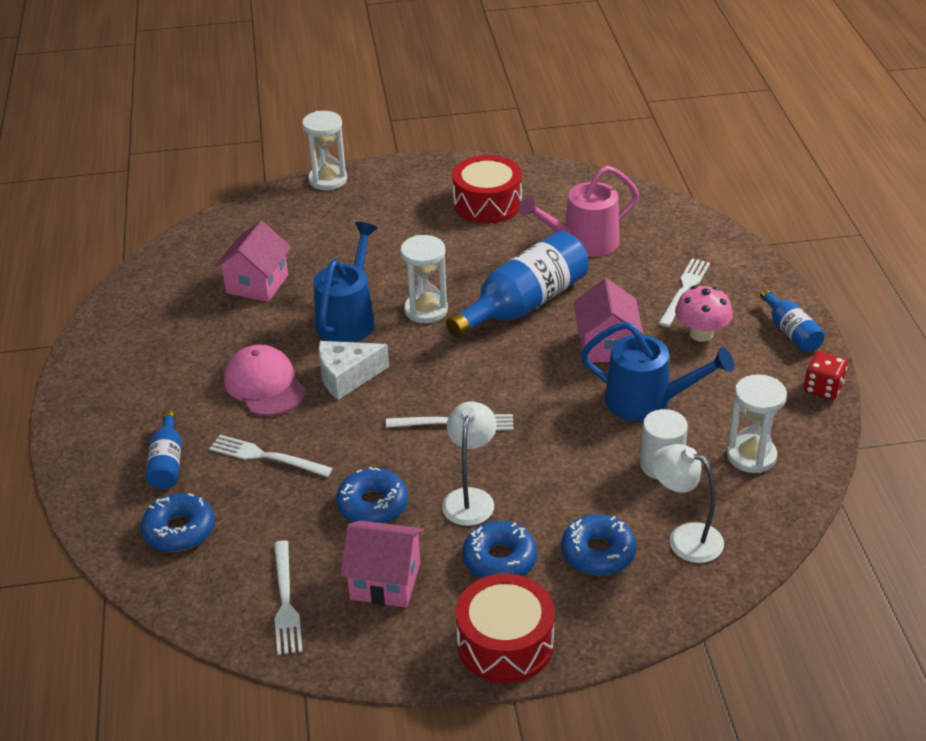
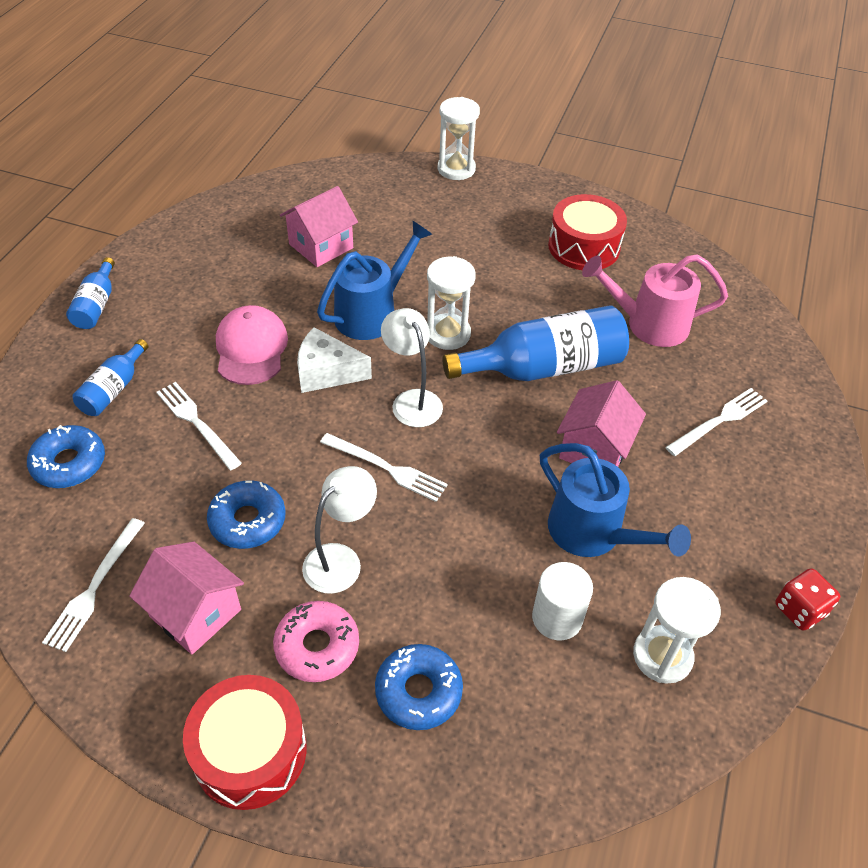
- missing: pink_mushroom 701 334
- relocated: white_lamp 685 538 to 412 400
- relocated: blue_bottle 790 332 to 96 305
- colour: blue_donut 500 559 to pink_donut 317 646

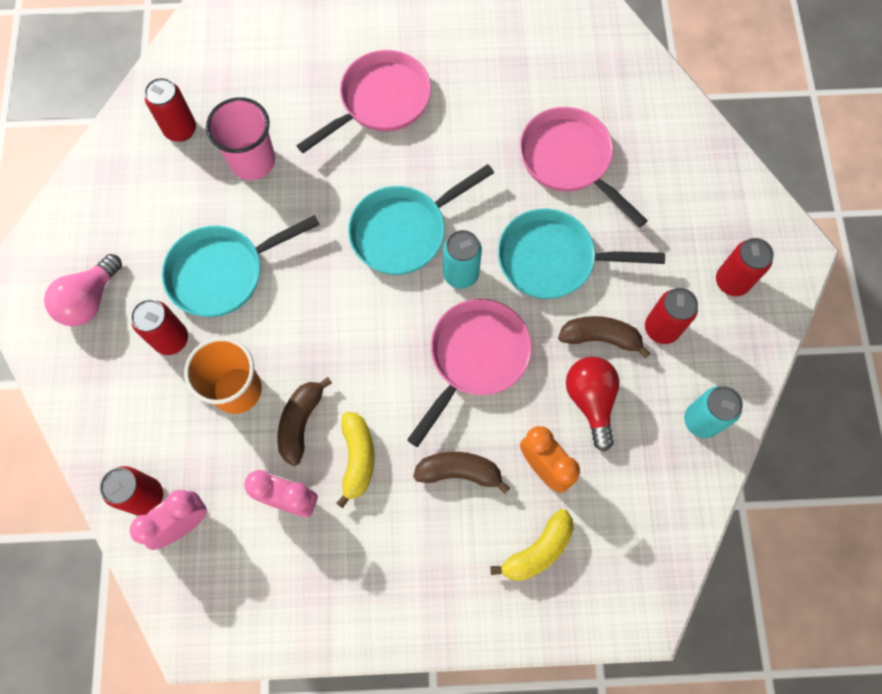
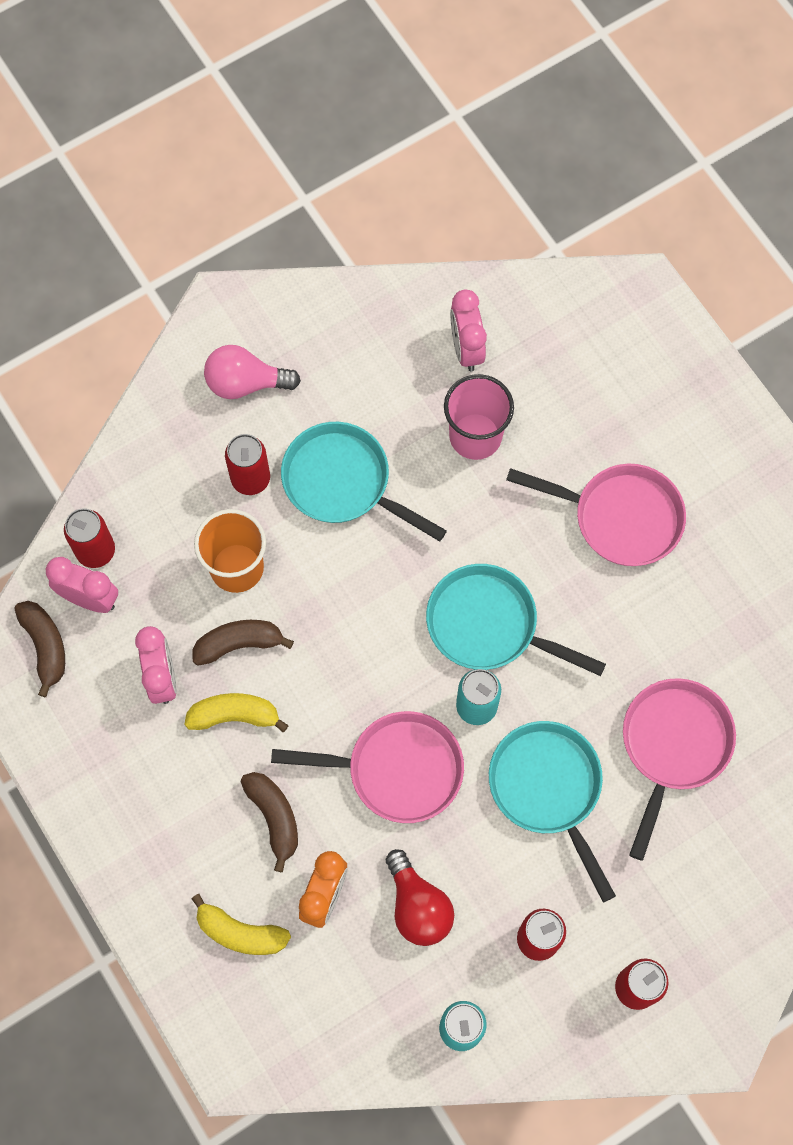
- relocated: brown_banana 600 338 to 45 646
- exchanged: red_can 180 130 to pink_clock 466 349
- spun: yellow_banana 357 458 = 234 715 150 degrees counterclockwise
- spun: red_light_bulb 590 401 = 418 906 105 degrees clockwise

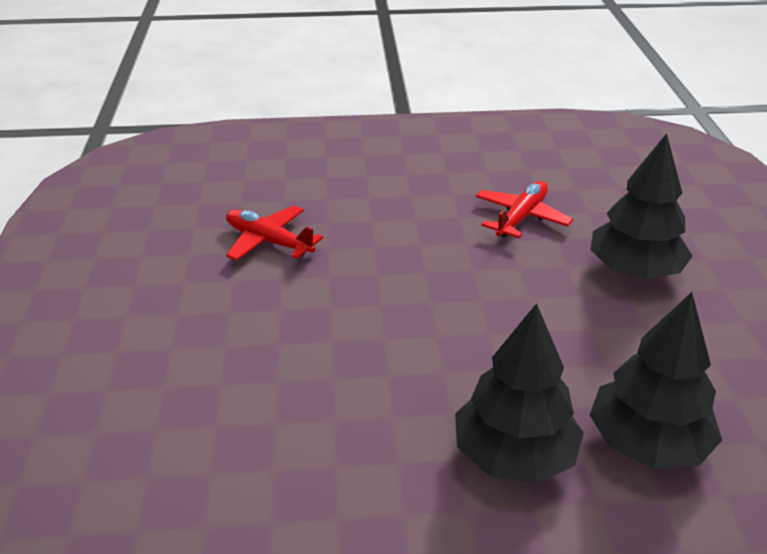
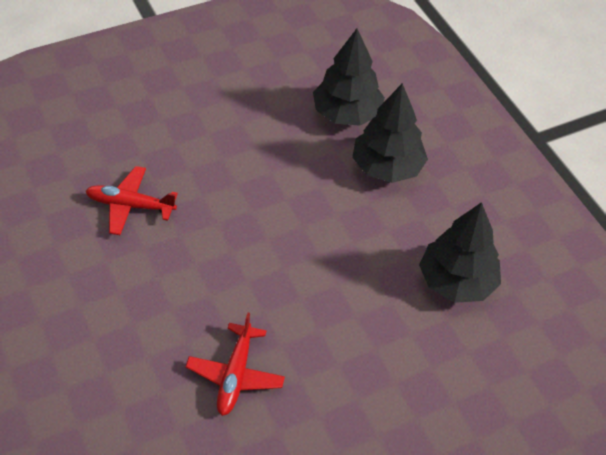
- relocated: black_tree 634 270 to 456 281

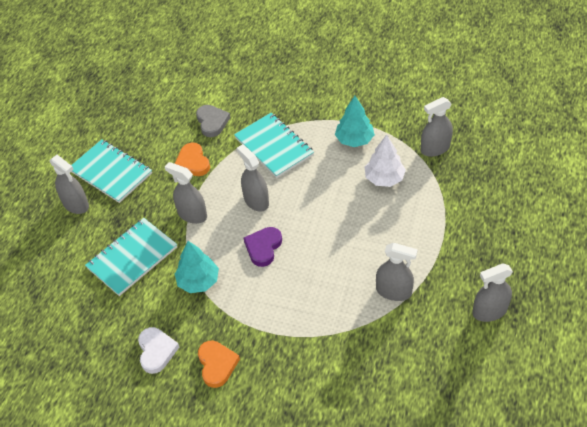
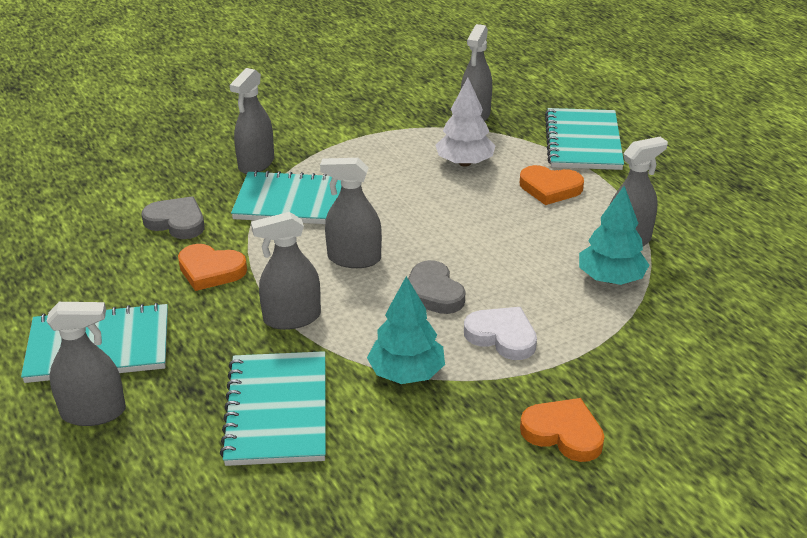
- appeared: orange_heart 550 188
- appeared: turquoise_notebook 583 142
- relocated: white_heart 156 351 to 502 336
- relocated: turquoise_tree 354 140 to 610 278
- relocated: grey_spray_bottle 489 311 to 256 163
- colour: purple_heart 263 247 to grey_heart 433 293

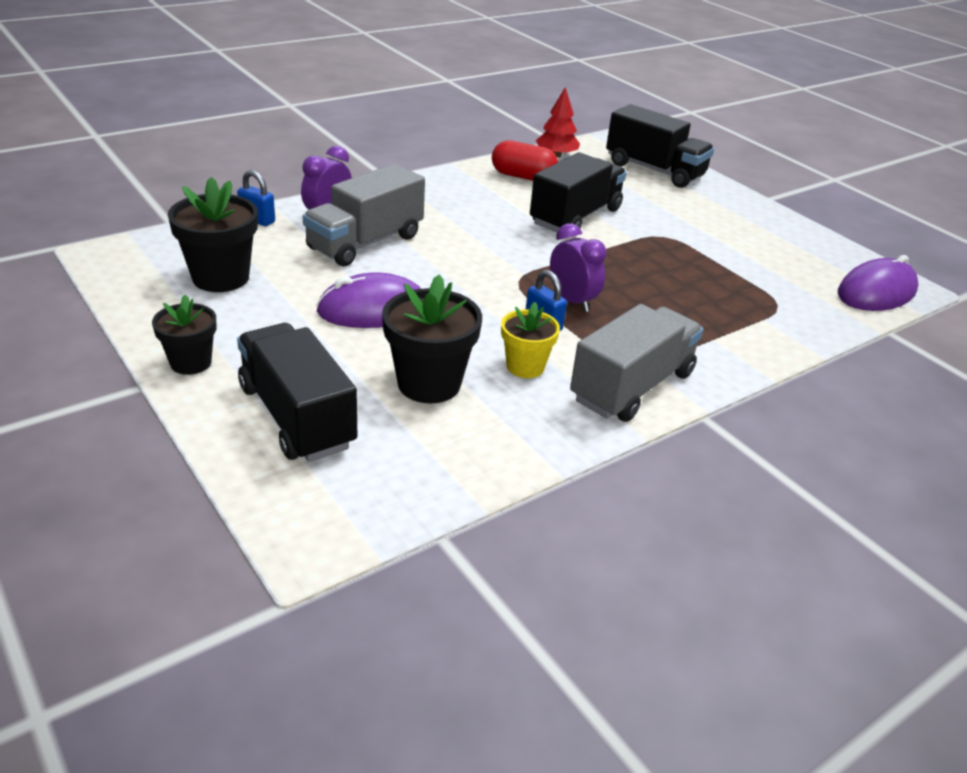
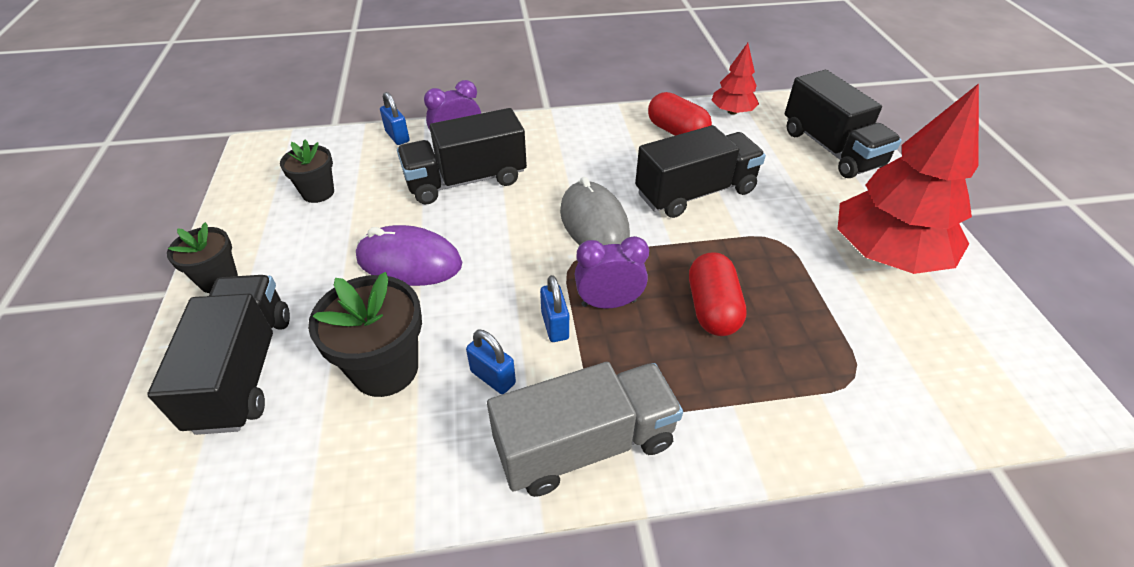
- missing: purple_mouse 876 292
- appeared: grey_mouse 594 223
- appeared: red_capsule 712 308
- appeared: red_tree 886 254
- exchanged: yellow_flower_pot 525 367 to blue_padlock 493 377
- colour: grey_truck 365 242 to black_truck 466 180
- spun: purple_clock 572 301 = 608 303 90 degrees counterclockwise
- size: black_flower_pot 221 278 = 318 192 x0.63

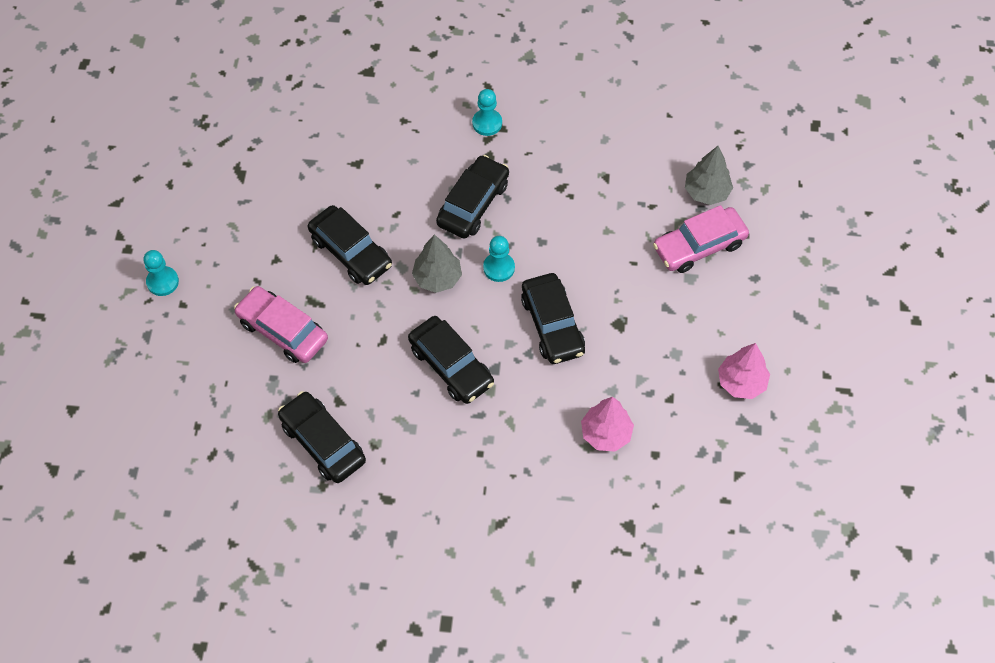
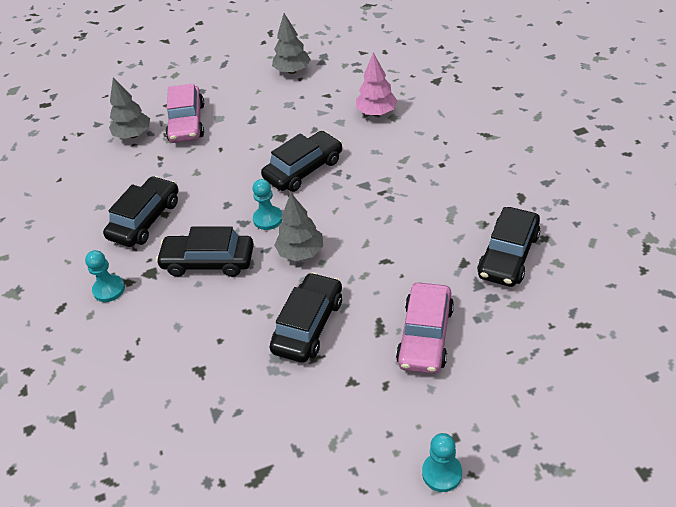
- relocated: black_car 451 365 to 145 219
- colour: pink_tree 741 382 to grey_tree 292 71
- spun: pink_car 699 246 = 187 123 45 degrees clockwise

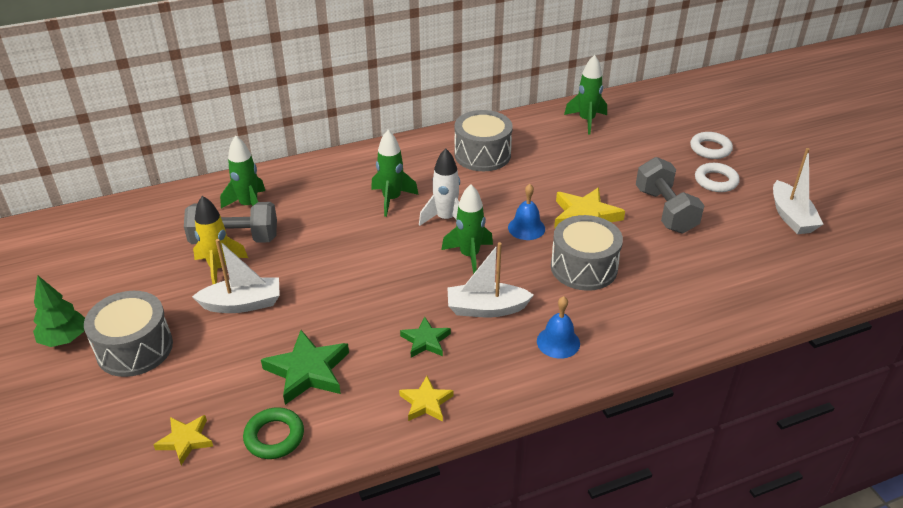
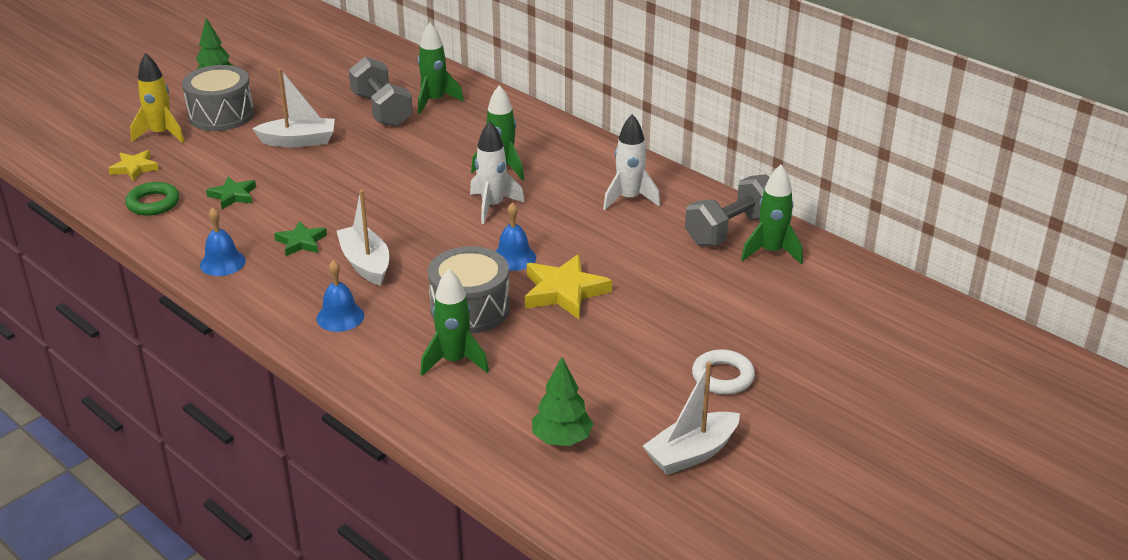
- missing: white_ring 710 149
- appeared: green_tree 561 439
- relocated: yellow_rocket 219 268 to 161 134
- relocated: green_rocket 469 256 to 454 361
- relocated: grey_dumbbell 665 211 to 731 230
- exchanged: yellow_star 426 402 to blue_bell 222 263
- exchanged: grey_drum 482 155 to white_rocket 629 199
- spun: white_boat 242 304 = 298 141 60 degrees counterclockwise
- size: green_star 308 371 = 233 195 x0.60

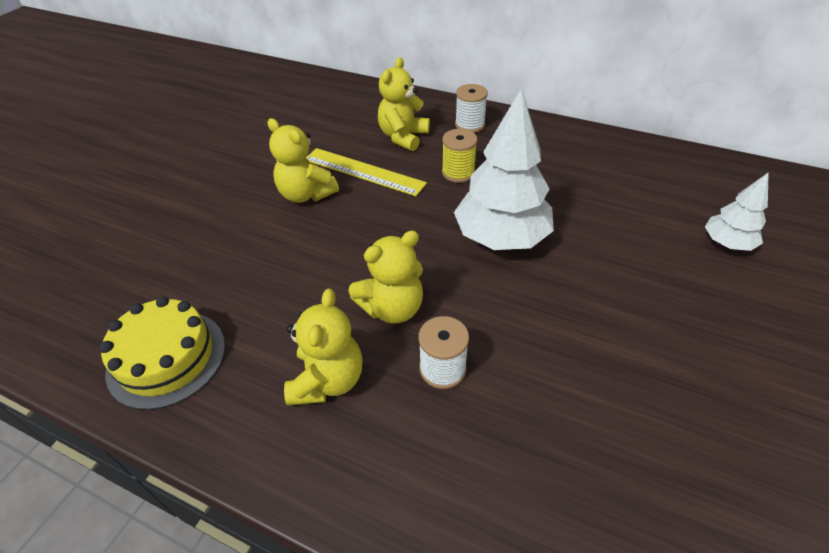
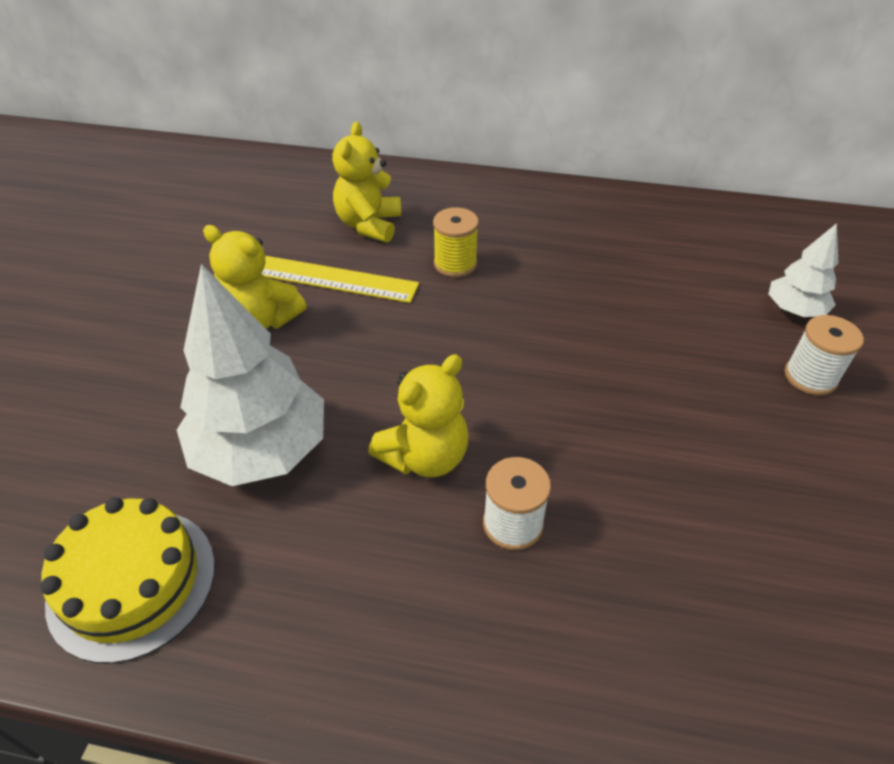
- missing: yellow_teddy_bear 327 380
- relocated: white_tree 501 238 to 261 451
- relocated: white_spool 470 125 to 810 377

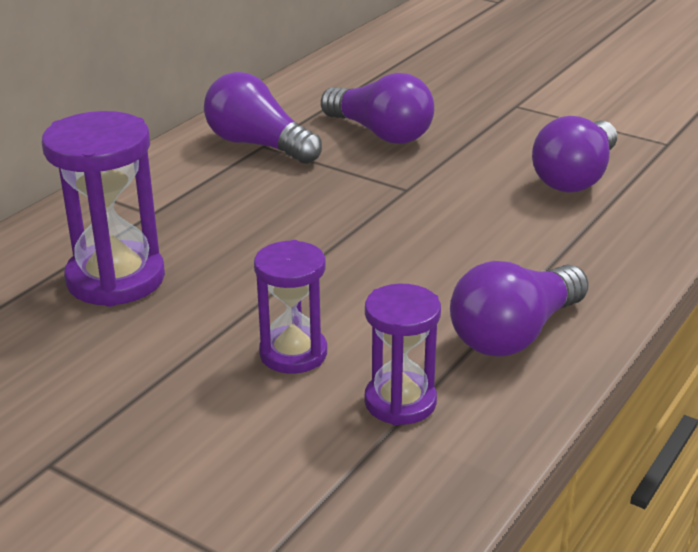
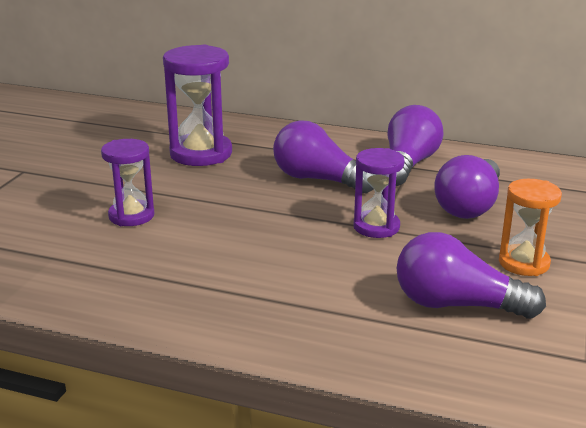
- appeared: orange_hourglass 524 263
- relocated: purple_hourglass 400 402 to 376 227
- relocated: purple_light_bulb 514 334 to 318 180

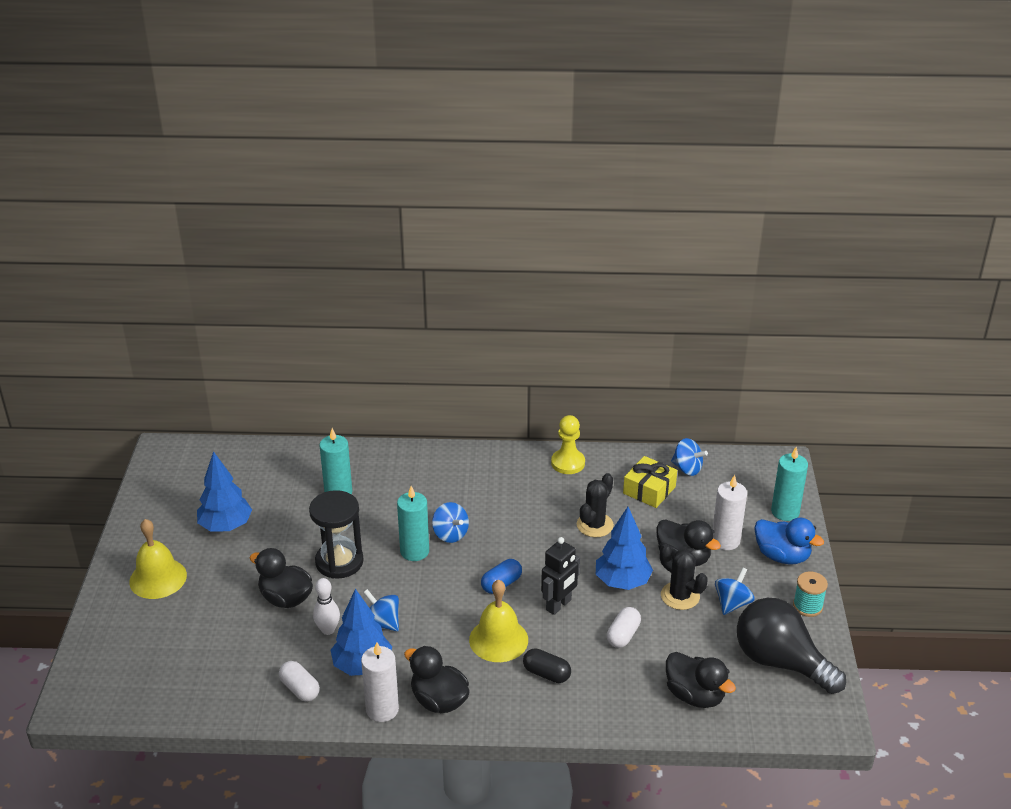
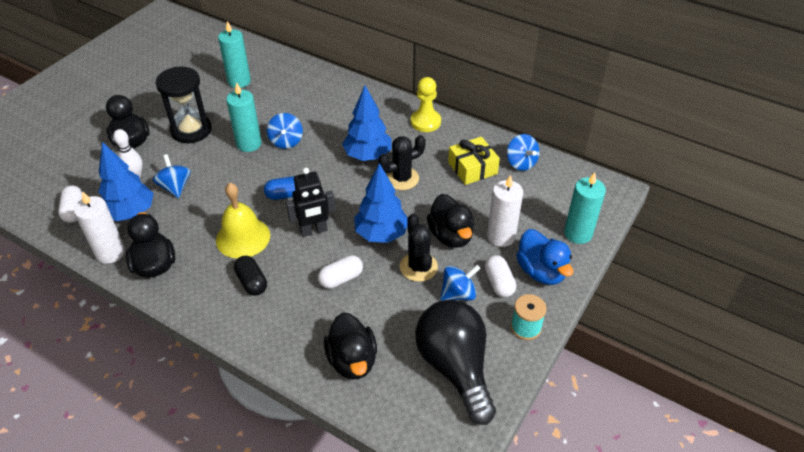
- missing: yellow_bell 158 578
- appeared: white_capsule 499 283
- relocated: blue_tree 226 526 to 368 156

